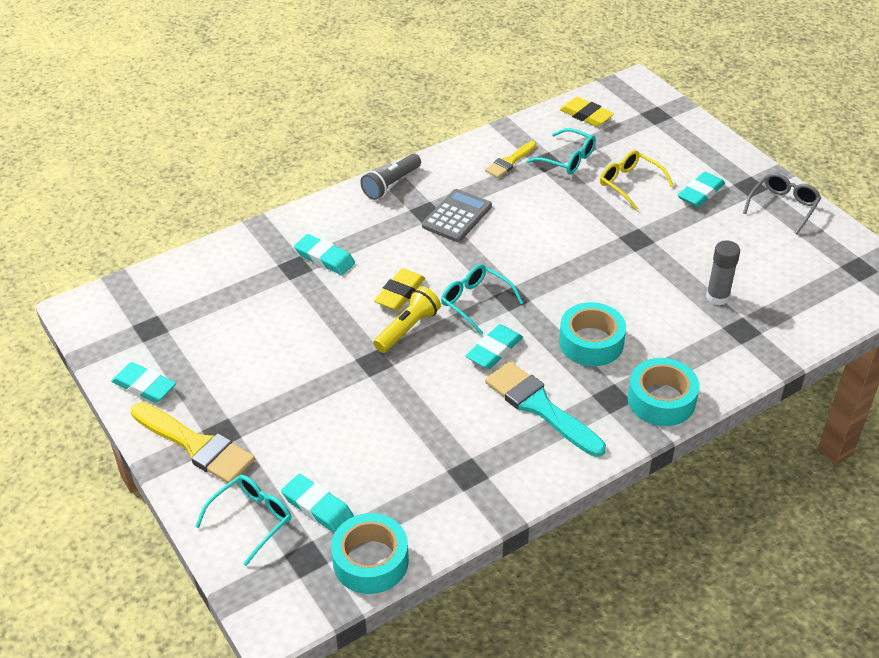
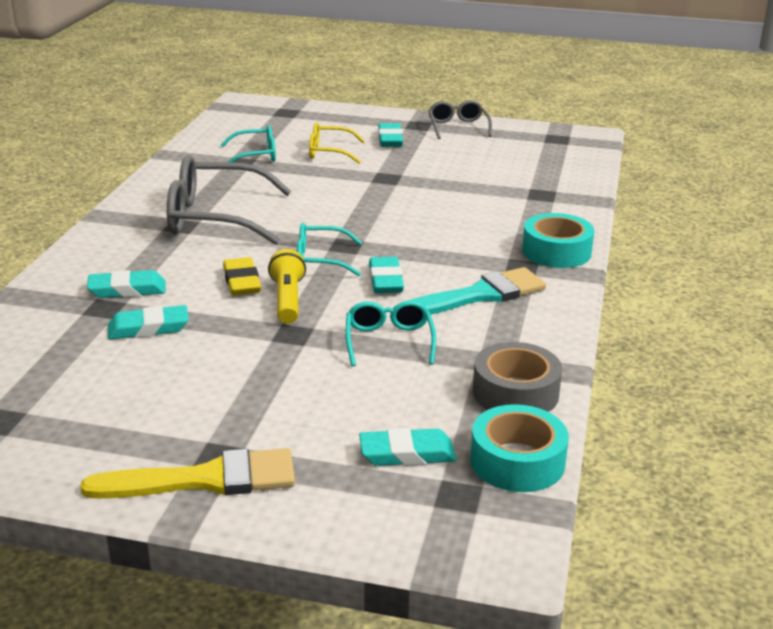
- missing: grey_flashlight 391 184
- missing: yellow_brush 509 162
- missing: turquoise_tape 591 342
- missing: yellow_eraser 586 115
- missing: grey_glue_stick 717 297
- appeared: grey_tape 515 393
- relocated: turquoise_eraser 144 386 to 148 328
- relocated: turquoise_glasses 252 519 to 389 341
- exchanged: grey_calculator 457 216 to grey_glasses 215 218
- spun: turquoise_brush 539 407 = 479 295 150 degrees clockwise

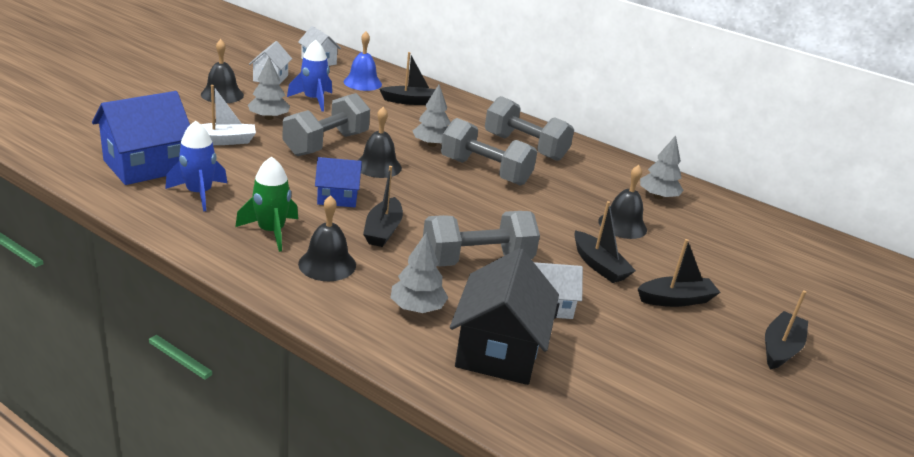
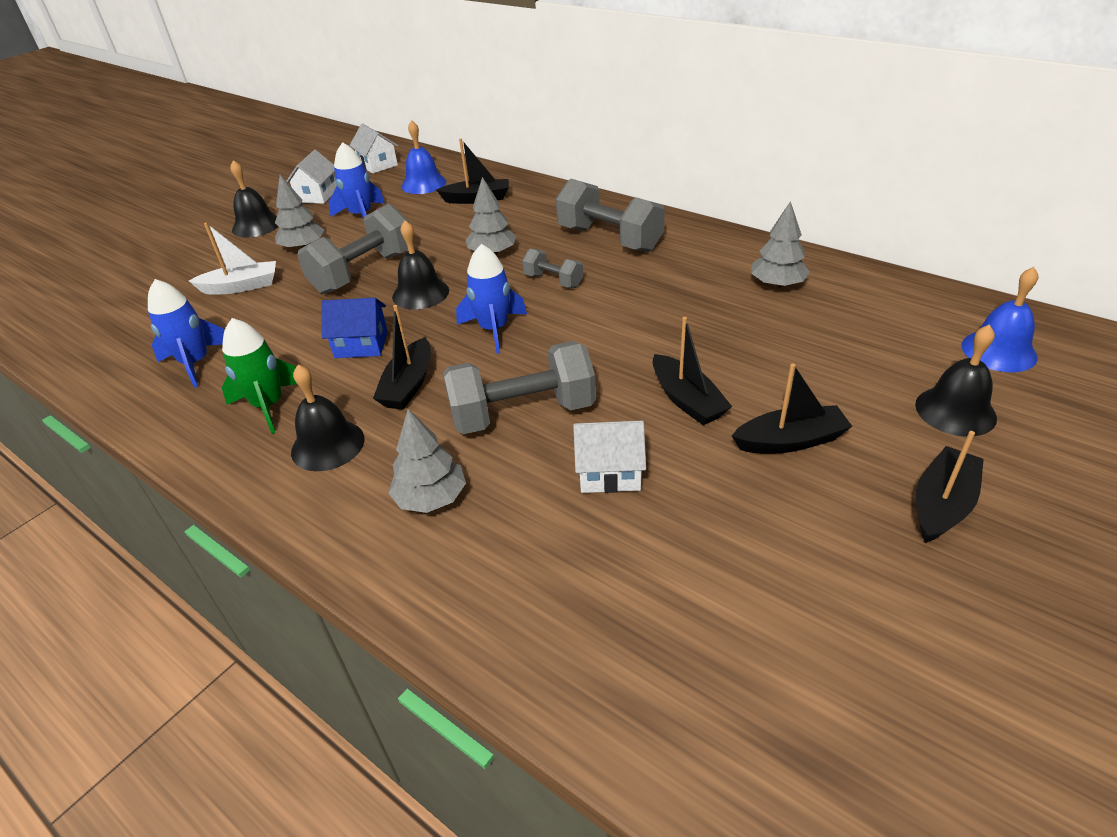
- missing: blue_house 146 166
- missing: black_house 499 350
- appeared: blue_rocket 494 330
- appeared: blue_bell 998 351
- relocated: black_bell 622 225 to 955 411
- size: grey_dumbbell 485 171 = 553 281 x0.52

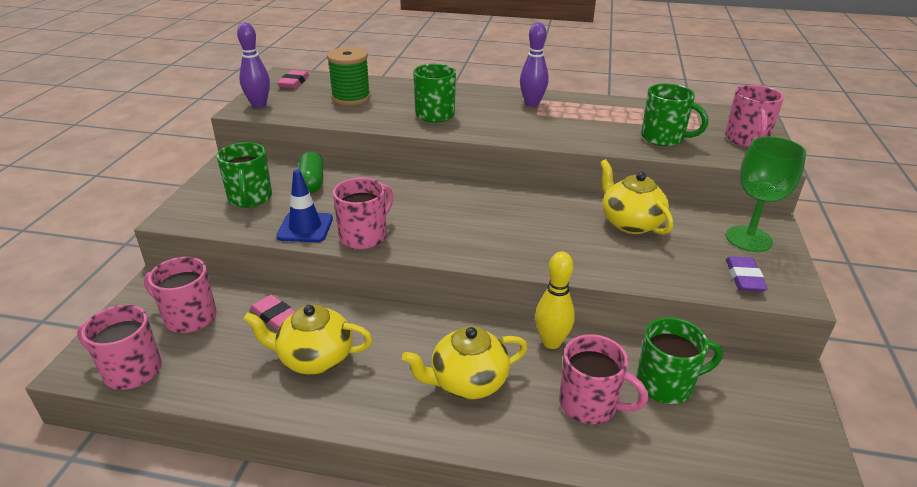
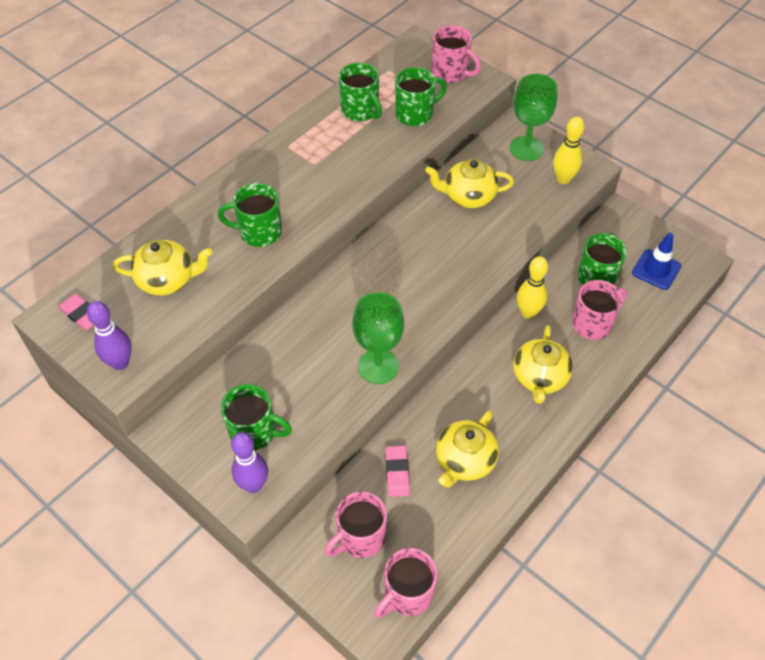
- missing: green_capsule 312 182
- appeared: green_mug 360 111
- relocated: blue_traffic_cone 305 228 to 656 269
- relocated: purple_bowling_pin 532 104 to 253 485
- exchanged: green_spool 351 98 to yellow_teapot 168 280
- exchanged: pink_mug 364 236 to green_goblet 378 366
- exchanged: purple_eraser 744 277 to yellow_bowling_pin 563 179
- spun: pink_eraser 275 316 = 397 473 75 degrees counterclockwise

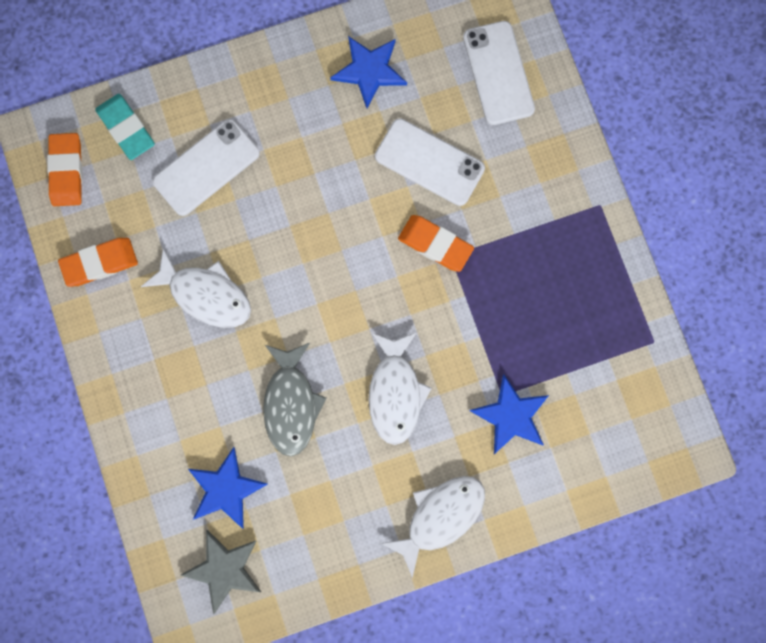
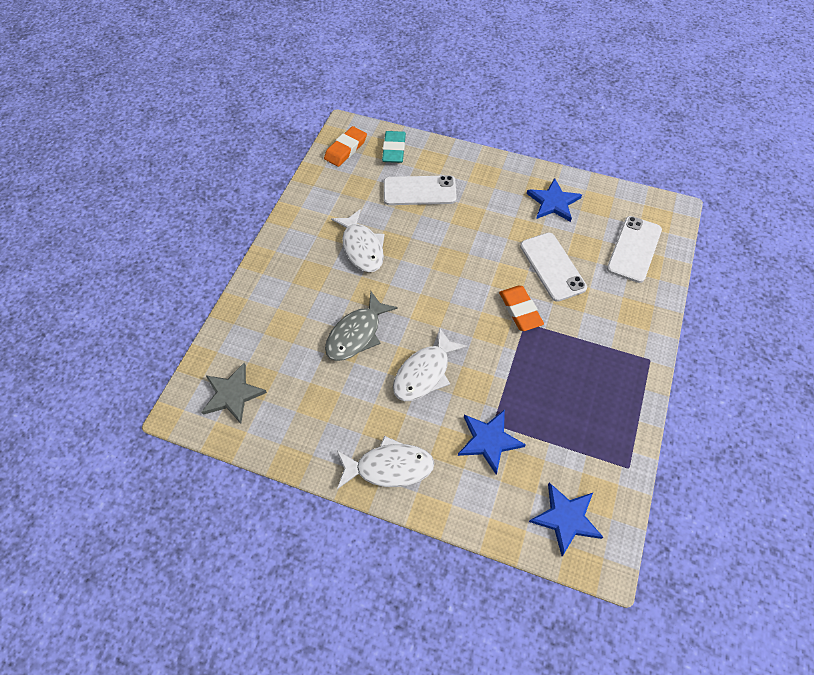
- missing: orange_eraser 99 263
- relocated: blue_star 225 489 to 566 518

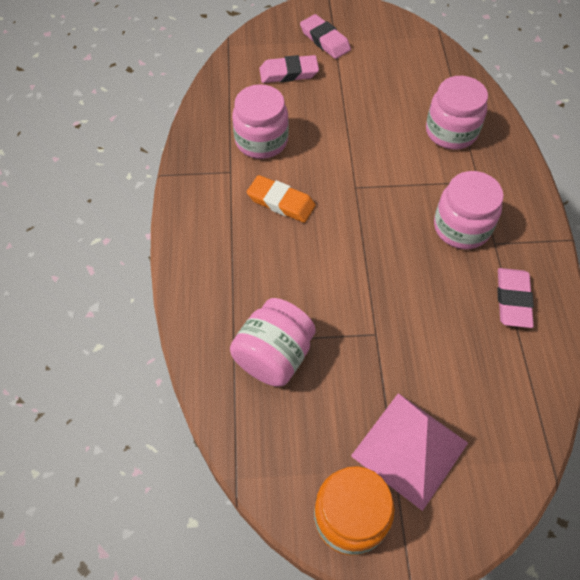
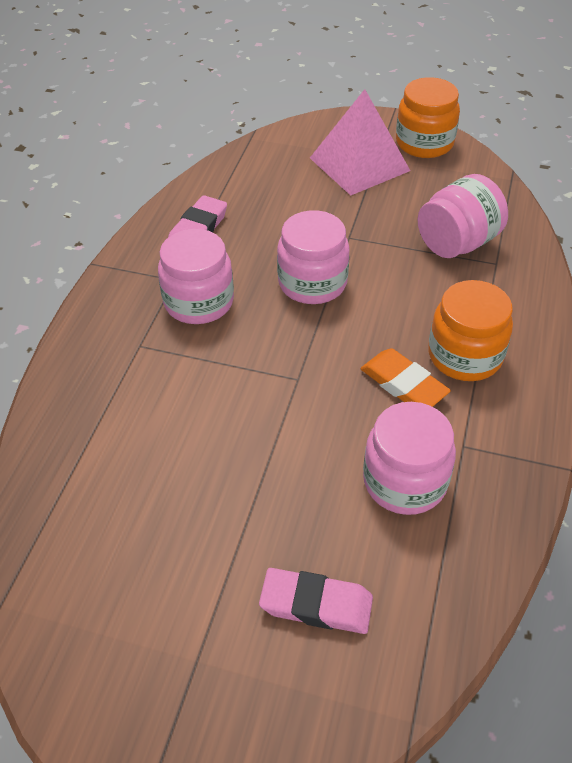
- missing: pink_eraser 325 40
- appeared: orange_jar 464 356
- relocated: pink_jar 451 132 to 312 283

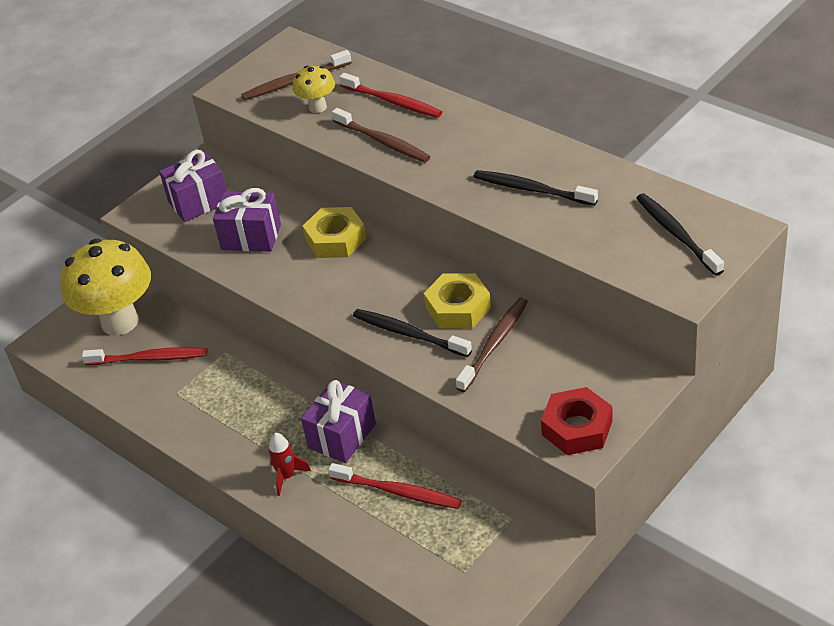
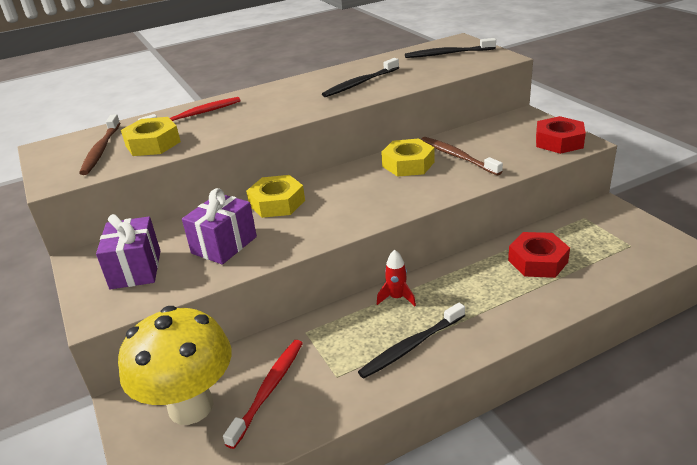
- missing: purple_gift 342 436
- missing: brown_toothbrush 383 142
- relocated: red_rocket 287 476 to 397 298
- relocated: black_toothbrush 408 334 to 410 346
- exchanged: yellow_mushroom 317 107 to yellow_nut 153 144
- exchanged: red_toothbrush 399 492 to red_nut 537 261

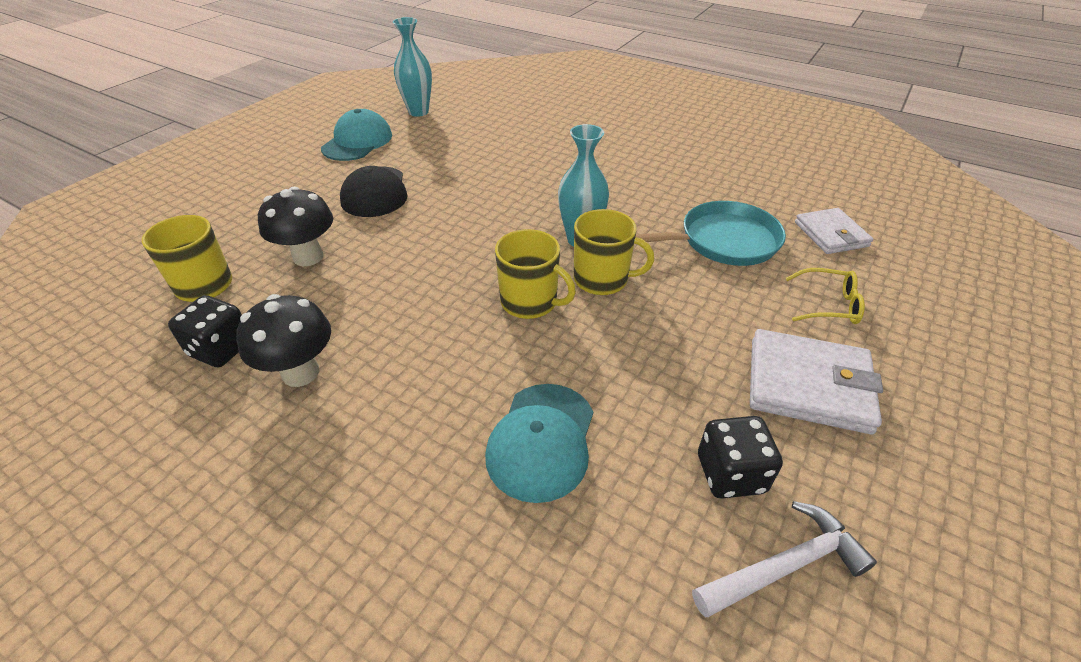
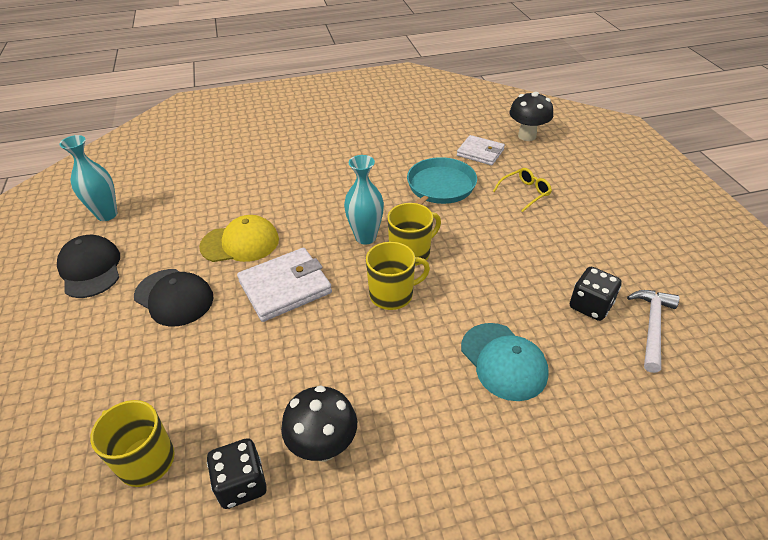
- appeared: yellow_cap 240 243
- relocated: black_mushroom 308 257 to 527 136
- relocated: white_wallet 808 385 to 285 287
- colour: turquoise_cap 357 142 to black_cap 90 269

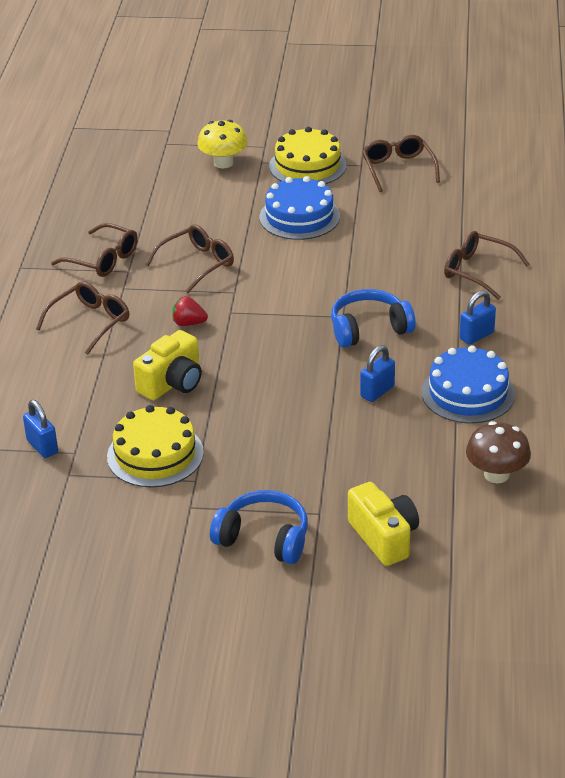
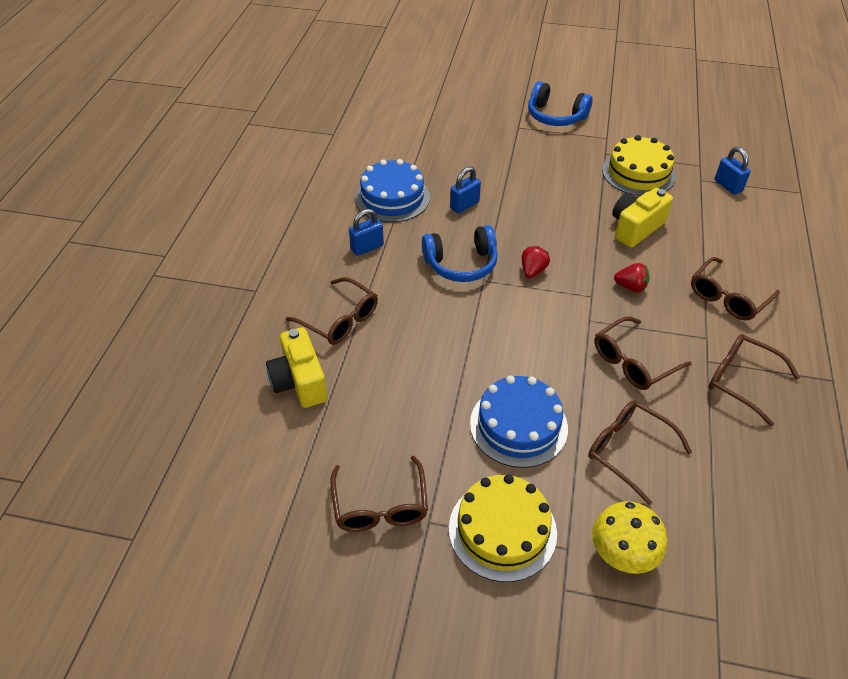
- missing: brown_mushroom 496 474
- appeared: red_strawberry 533 271
- appeared: brown_glasses 628 451
- relocated: yellow_camera 384 537 to 299 382

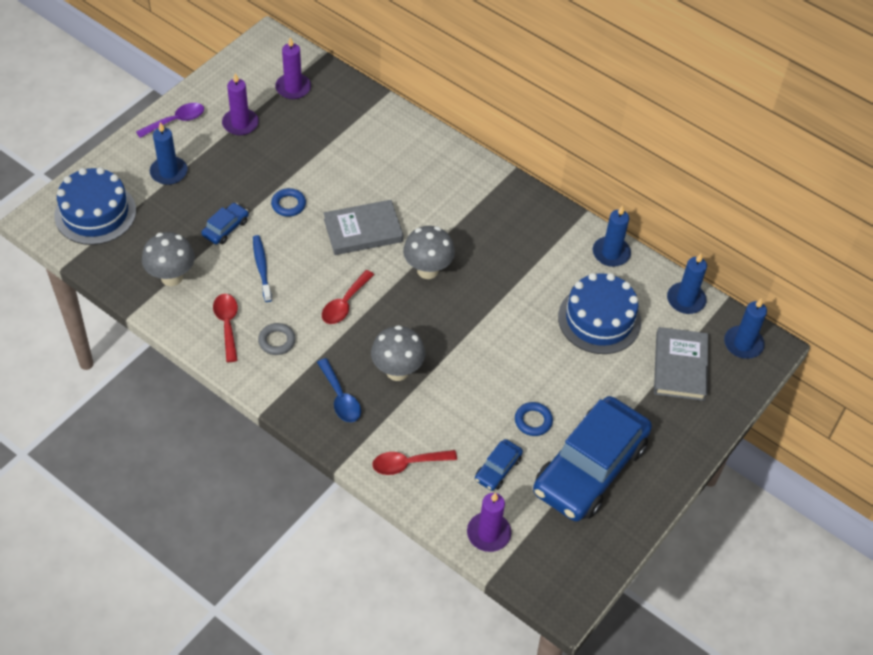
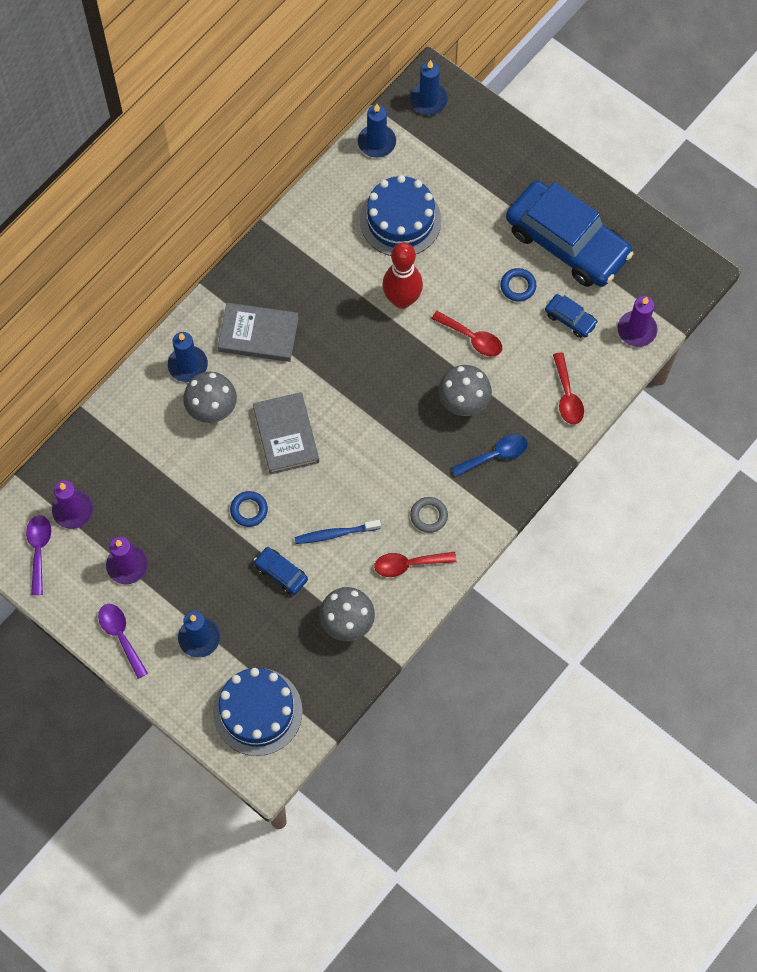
- appeared: purple_spoon 39 550
- appeared: red_bowling_pin 402 300
- relocated: red_spoon 345 303 to 472 338
- relocated: grey_mushroom 427 270 to 212 410
- relocated: blue_candle 611 253 to 188 365
- relocated: grey_book 680 366 to 258 334

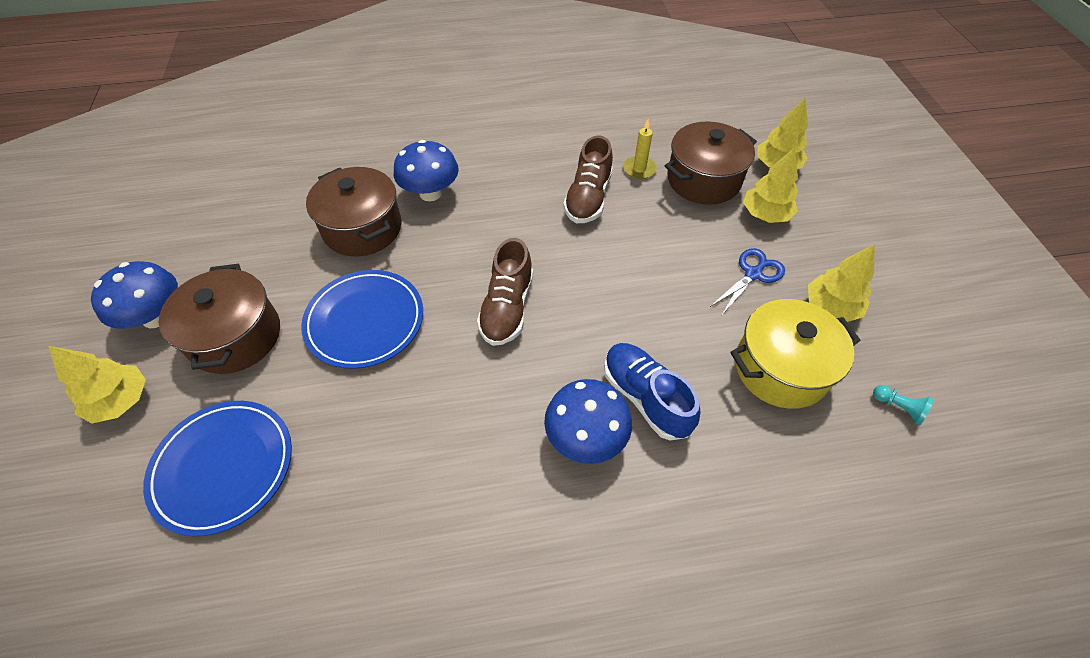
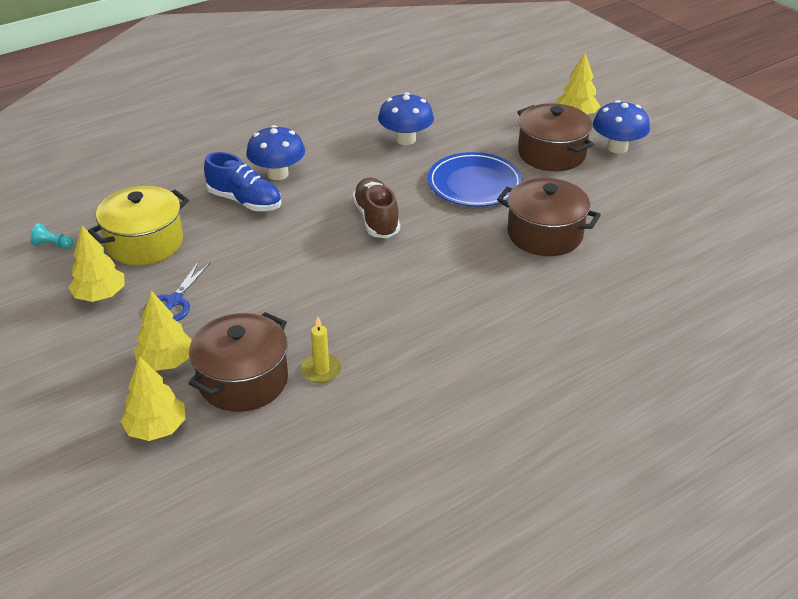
- missing: blue_plate 223 467
- missing: brown_shoe 588 198
- relocated: blue_mushroom 430 193 to 405 139

